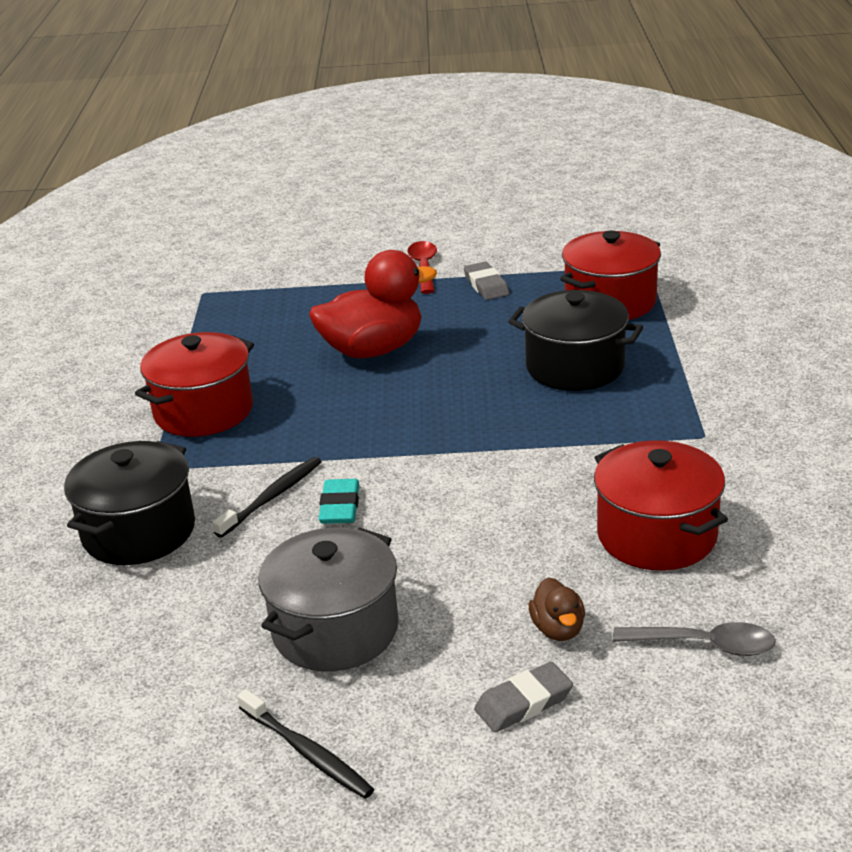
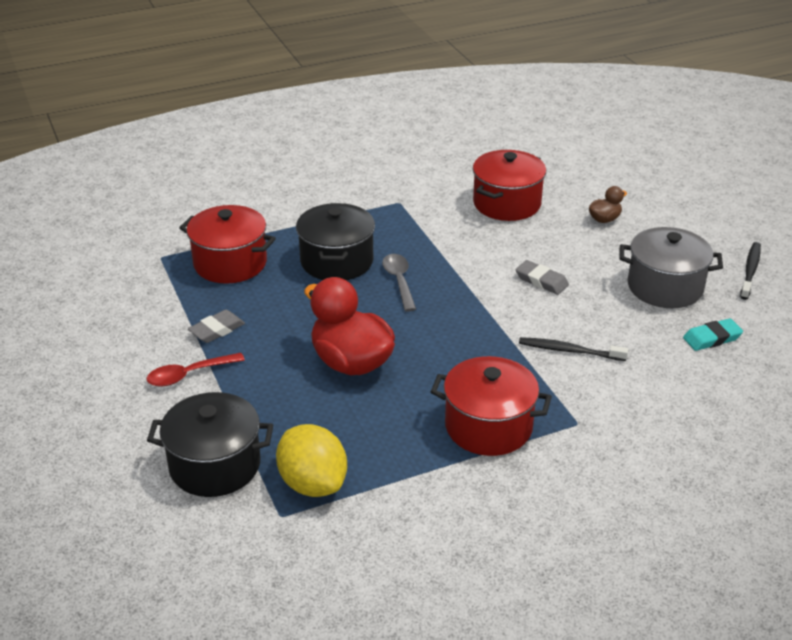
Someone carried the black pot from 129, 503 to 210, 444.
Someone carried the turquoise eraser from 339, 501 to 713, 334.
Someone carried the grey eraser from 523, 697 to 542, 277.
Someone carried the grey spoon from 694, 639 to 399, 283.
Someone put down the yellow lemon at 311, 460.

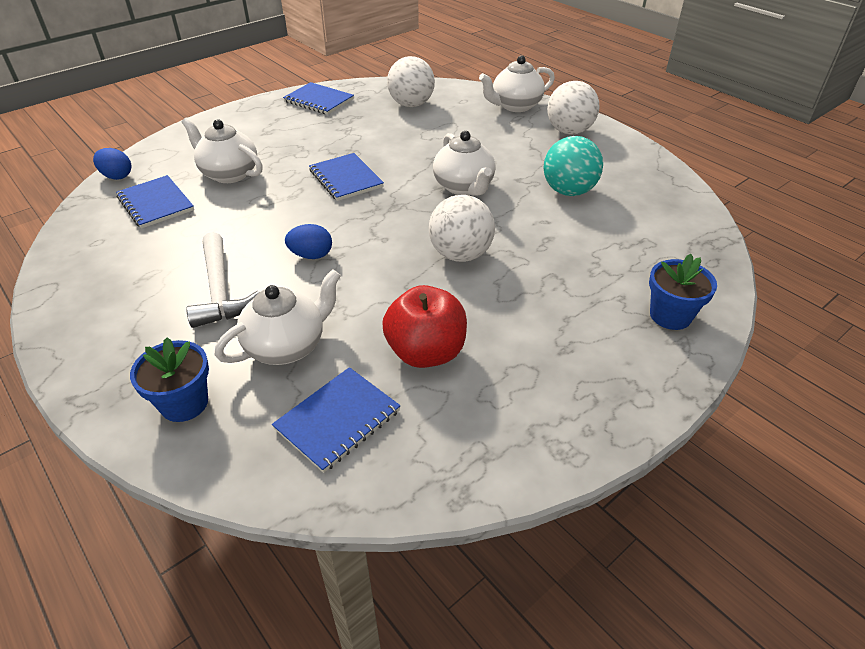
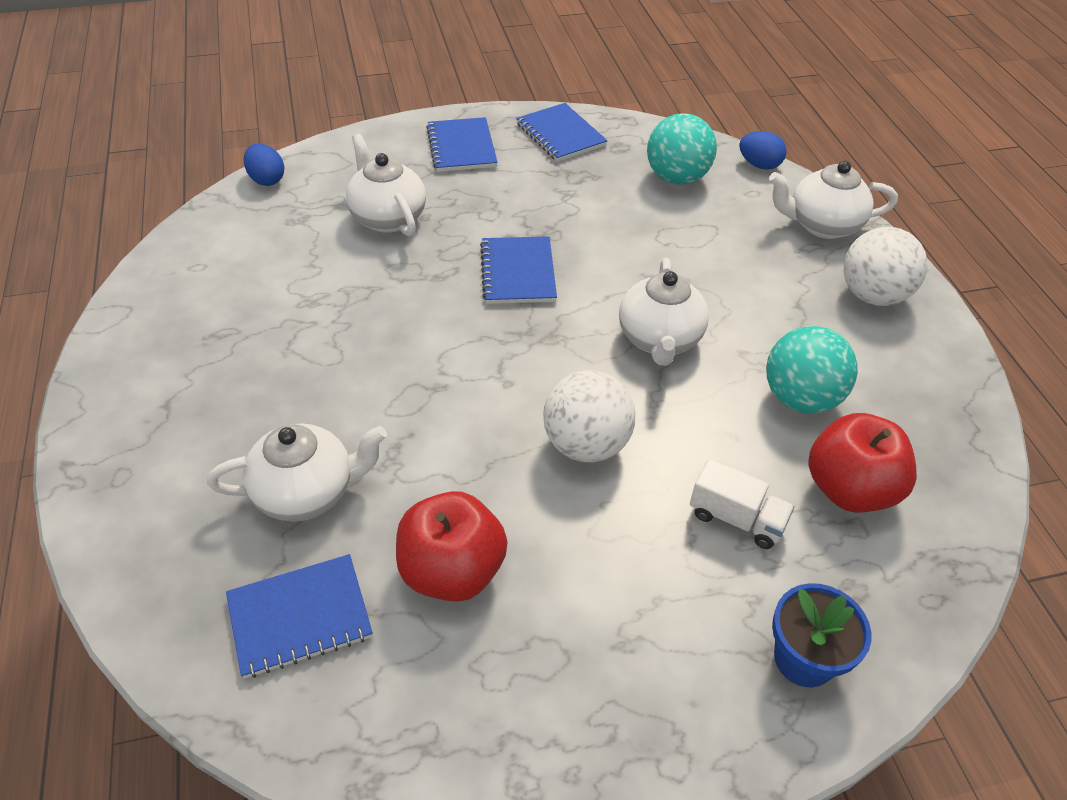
Someone carried the blue notebook from 155, 202 to 462, 144.
Someone took away the blue flower pot at 169, 379.
Someone took away the white hammer at 223, 280.
Someone carried the blue egg from 308, 241 to 762, 150.
Someone repainted the white ball at 411, 81, which became the turquoise ball at 682, 149.
Someone put down the white truck at 742, 503.
Someone put down the red apple at 862, 463.

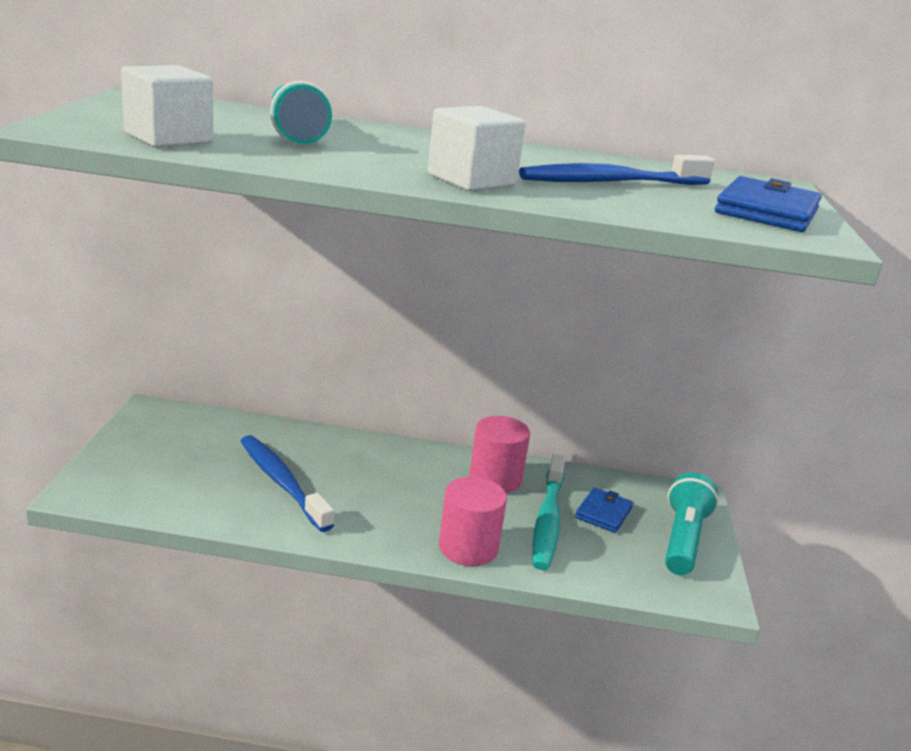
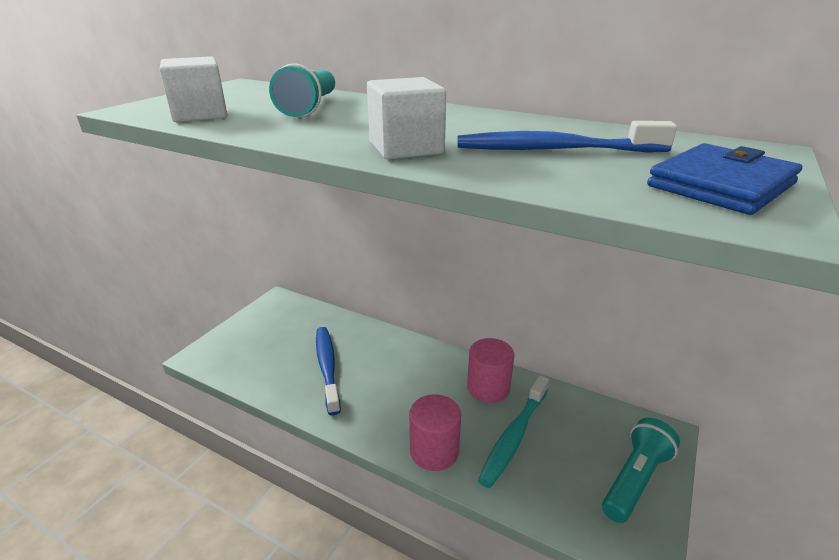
Someone took away the blue wallet at 604, 510.

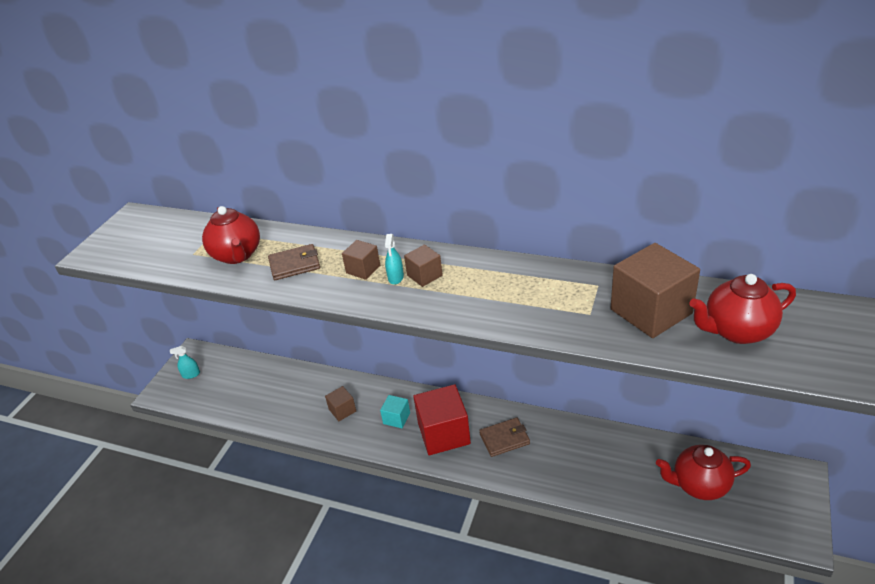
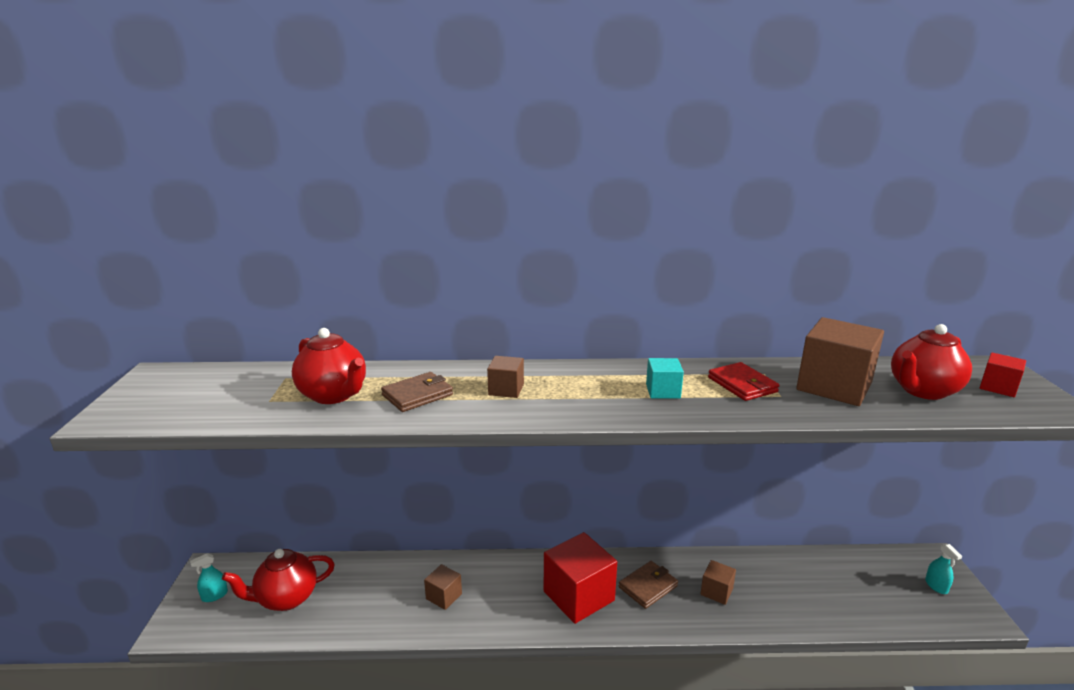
Someone carried the turquoise cube from 395, 411 to 665, 378.
Someone carried the turquoise spray bottle from 394, 259 to 943, 569.
Someone carried the brown cube from 423, 266 to 718, 582.
Someone carried the red teapot from 703, 472 to 278, 580.
Someone put down the red wallet at 744, 381.
Someone put down the red cube at 1003, 374.

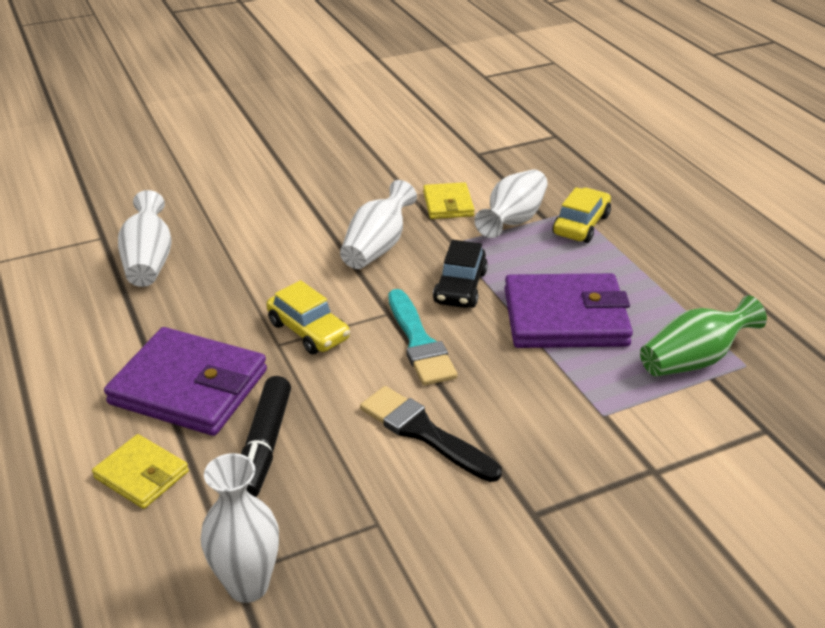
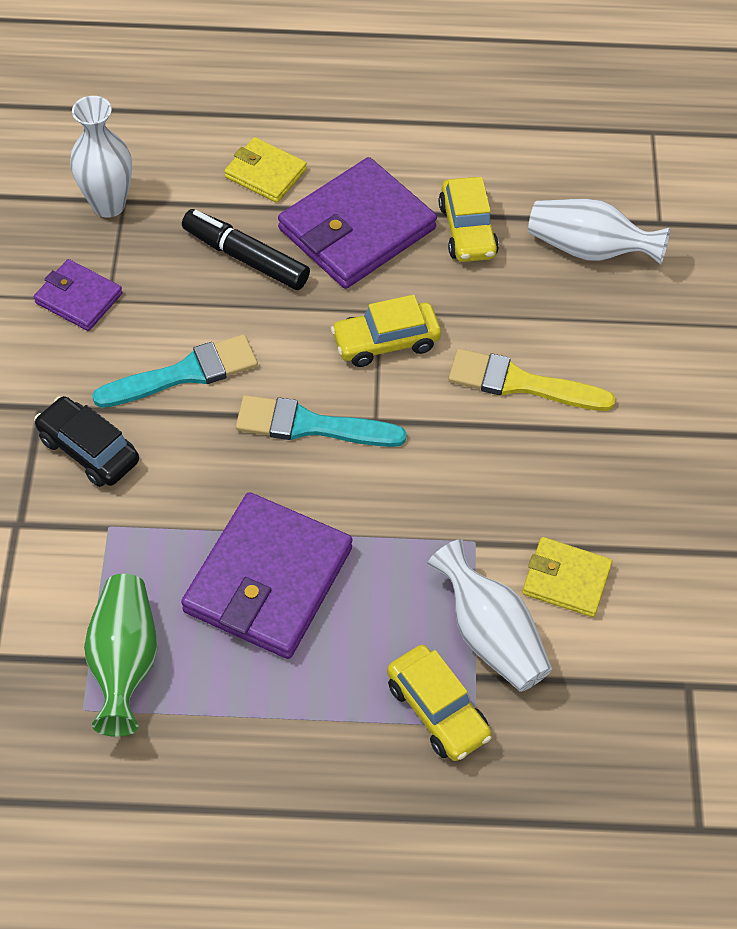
Someone rotated the yellow wallet at 140, 471 by 60 degrees clockwise.
Someone took away the white vase at 378, 224.
Someone repainted the black brush at 431, 434, which became the turquoise brush at 175, 371.
Someone carried the black car from 460, 274 to 86, 441.
Someone put down the purple wallet at 78, 295.
Someone put down the yellow car at 469, 219.
Someone put down the yellow brush at 532, 380.

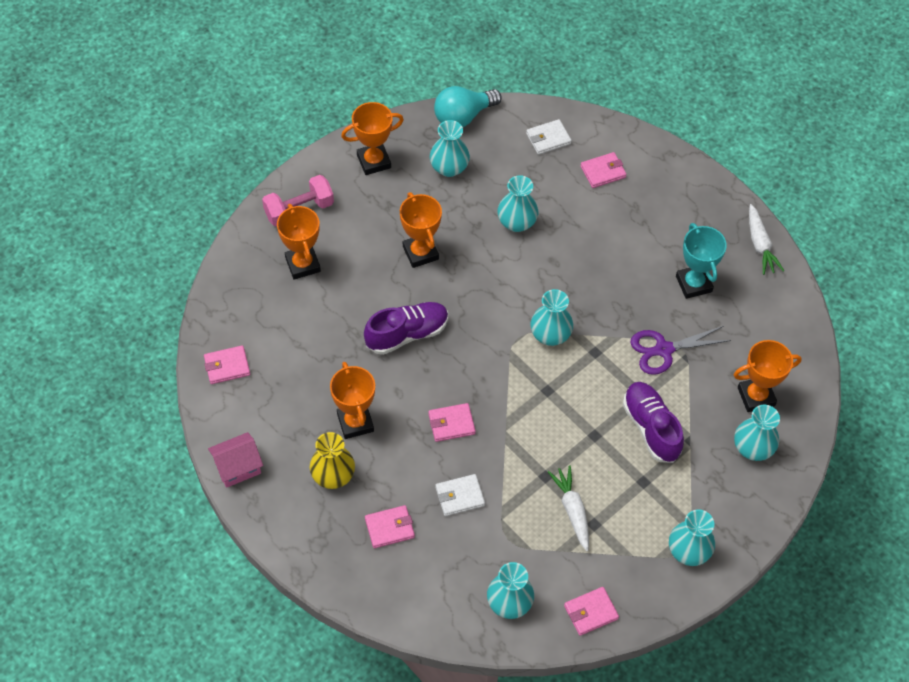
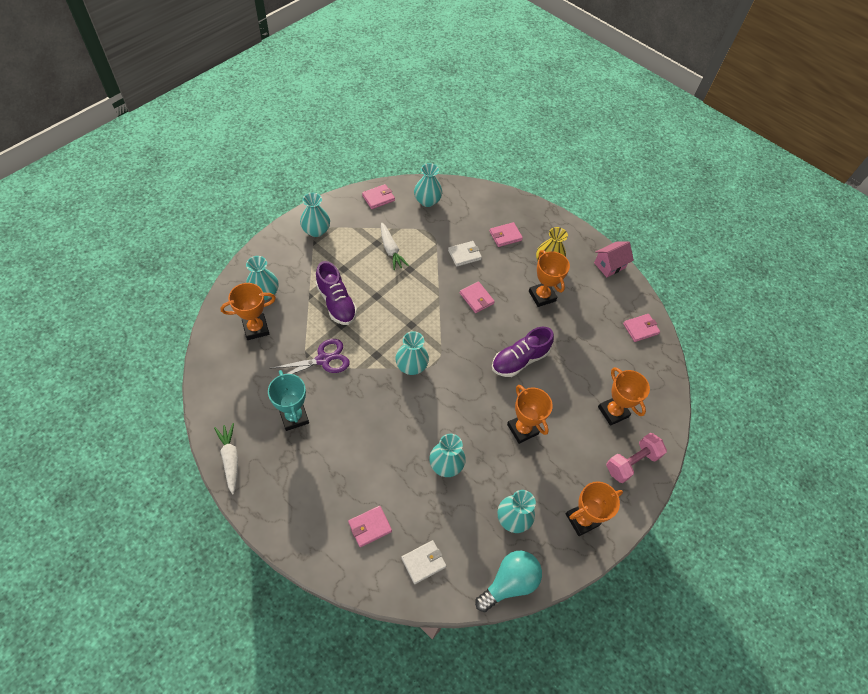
Someone rotated the pink wallet at 452, 422 by 75 degrees clockwise.

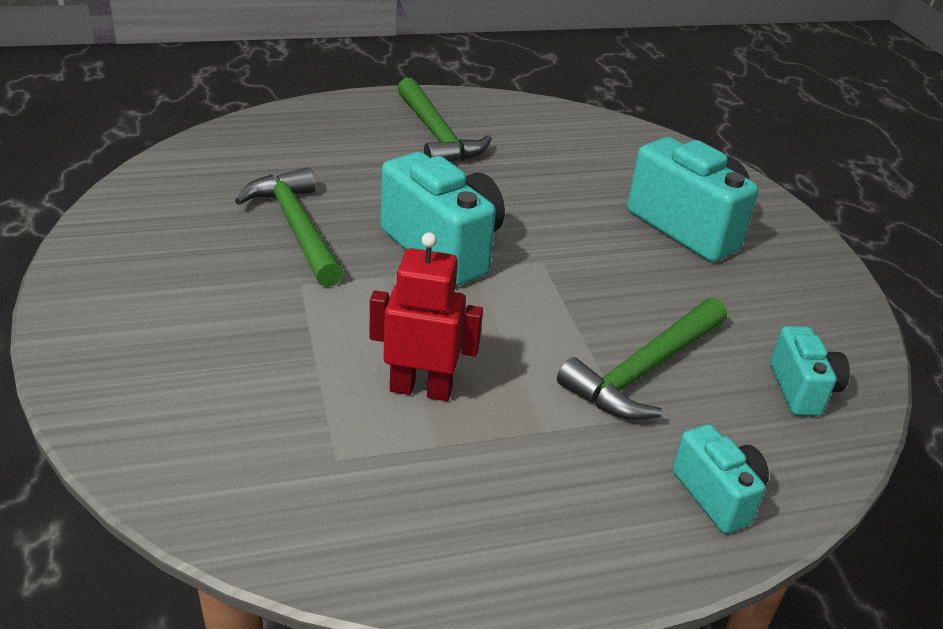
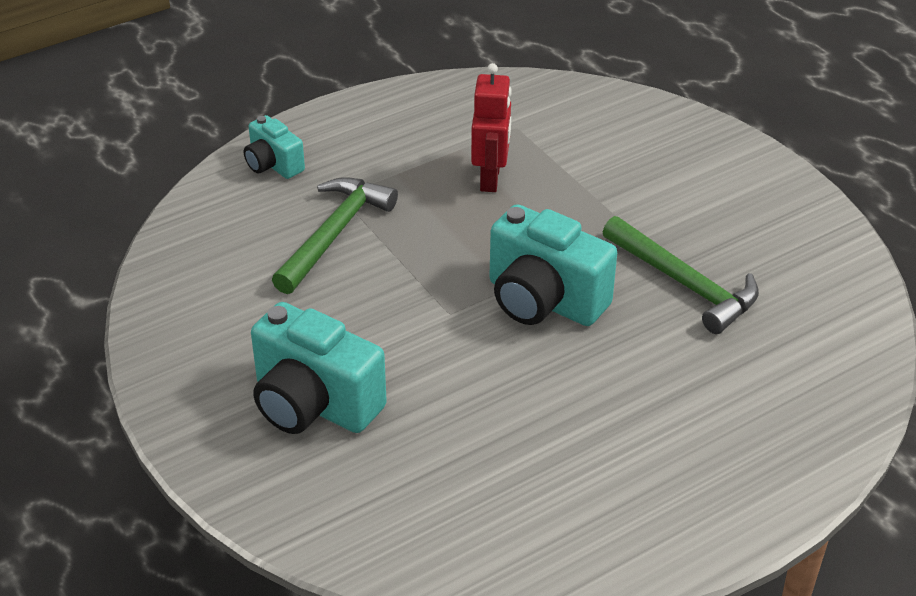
Someone rotated the red robot at 426, 316 by 75 degrees counterclockwise.
Someone took away the green hammer at 444, 120.
Someone took away the turquoise camera at 810, 371.

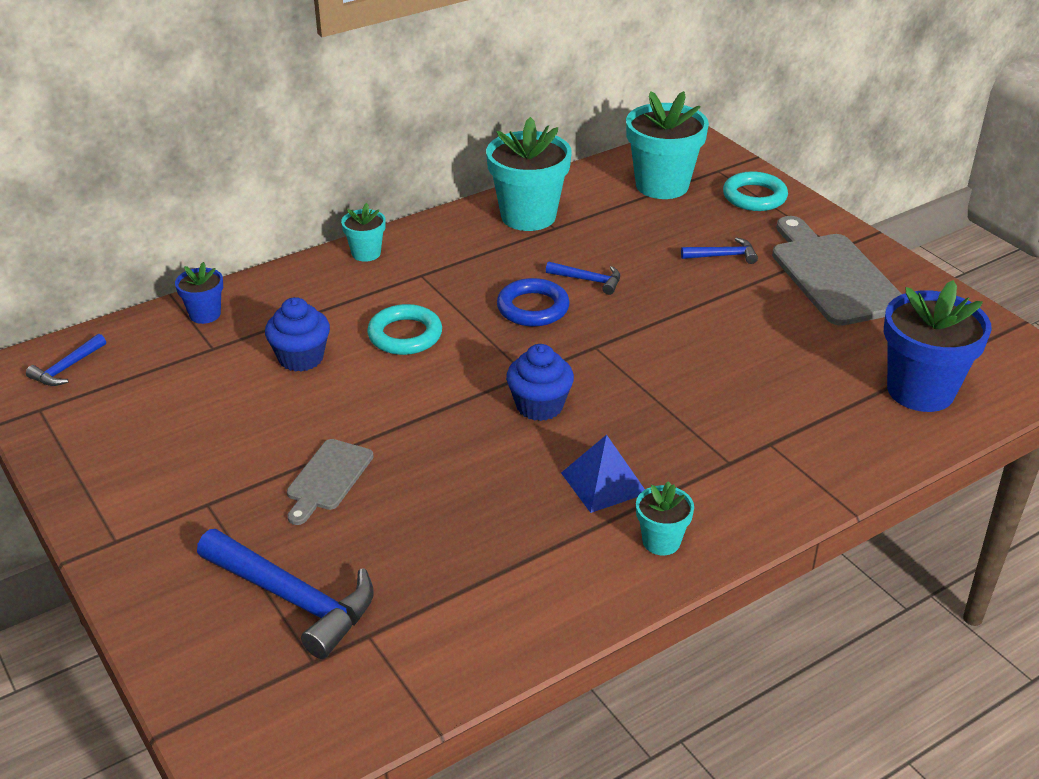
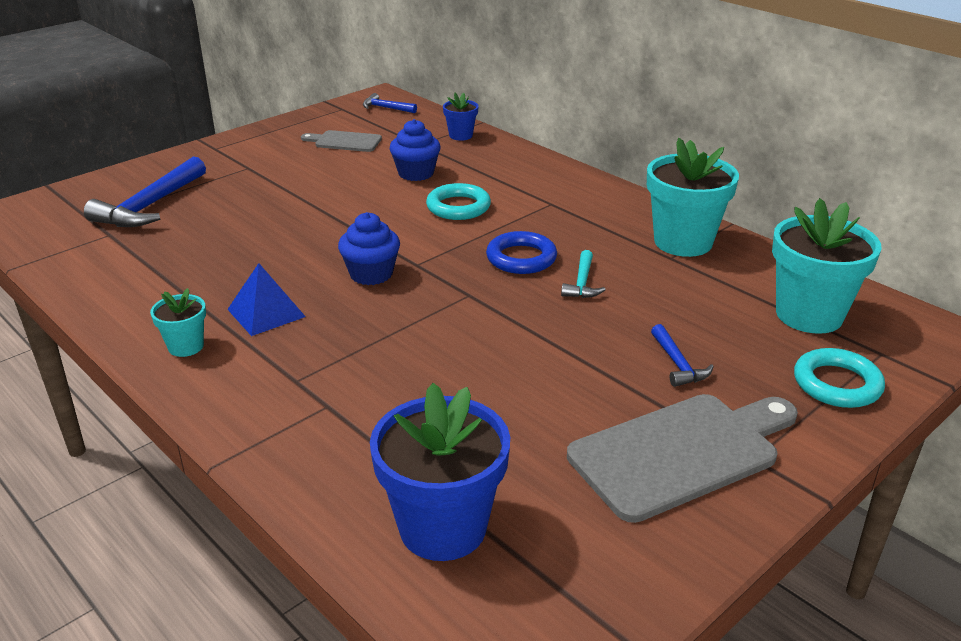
Someone carried the grey cutting board from 330, 482 to 341, 141.
Someone took away the turquoise flower pot at 363, 232.
Someone repainted the blue hammer at 583, 278, which became the turquoise hammer at 583, 274.

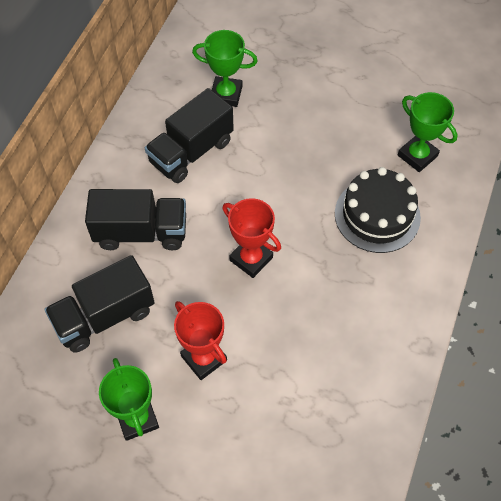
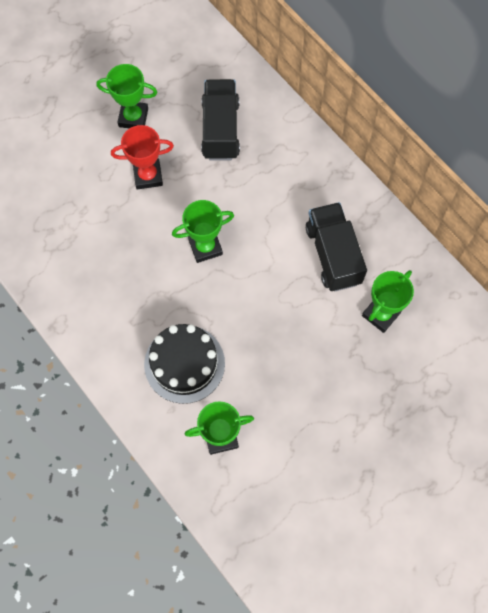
Someone took away the black truck at 135, 219.
Someone repainted the red trophy at 251, 238, which became the green trophy at 203, 231.

